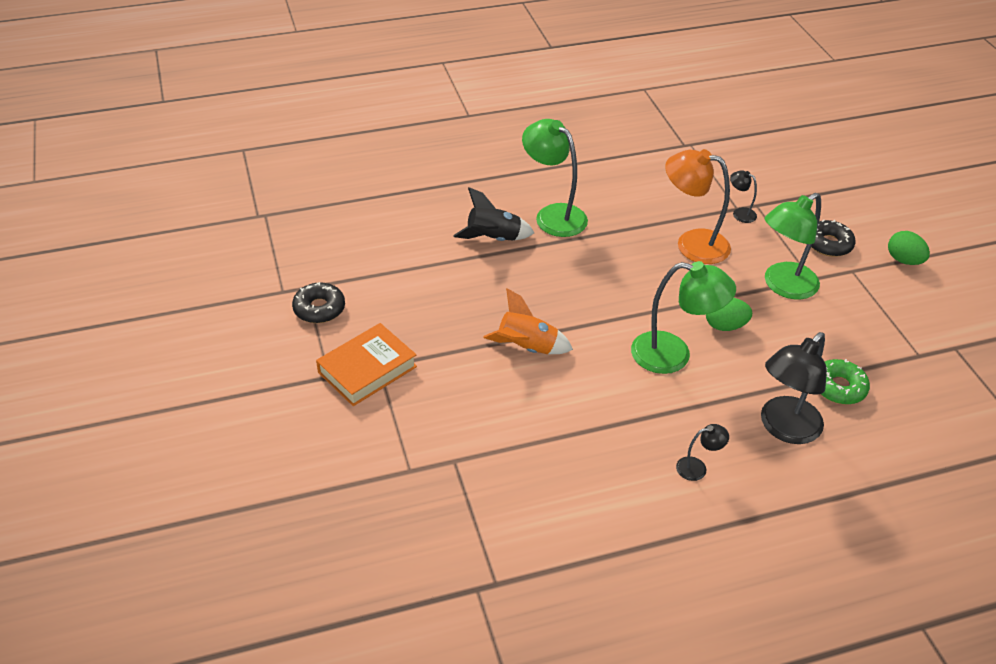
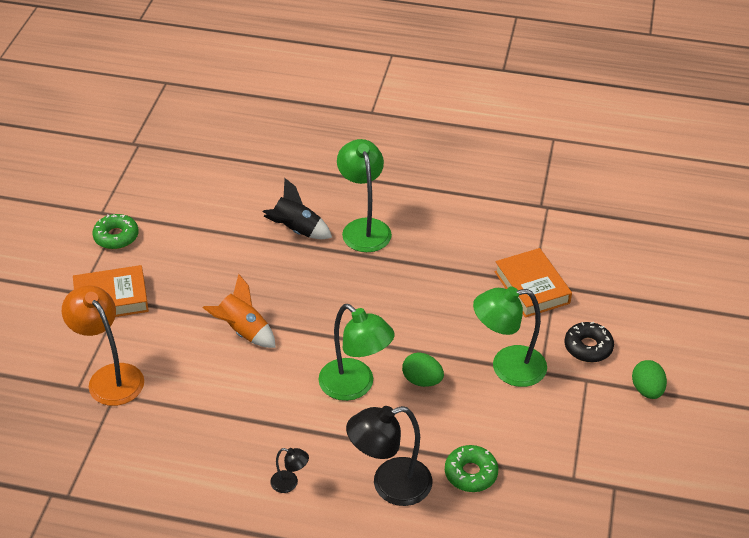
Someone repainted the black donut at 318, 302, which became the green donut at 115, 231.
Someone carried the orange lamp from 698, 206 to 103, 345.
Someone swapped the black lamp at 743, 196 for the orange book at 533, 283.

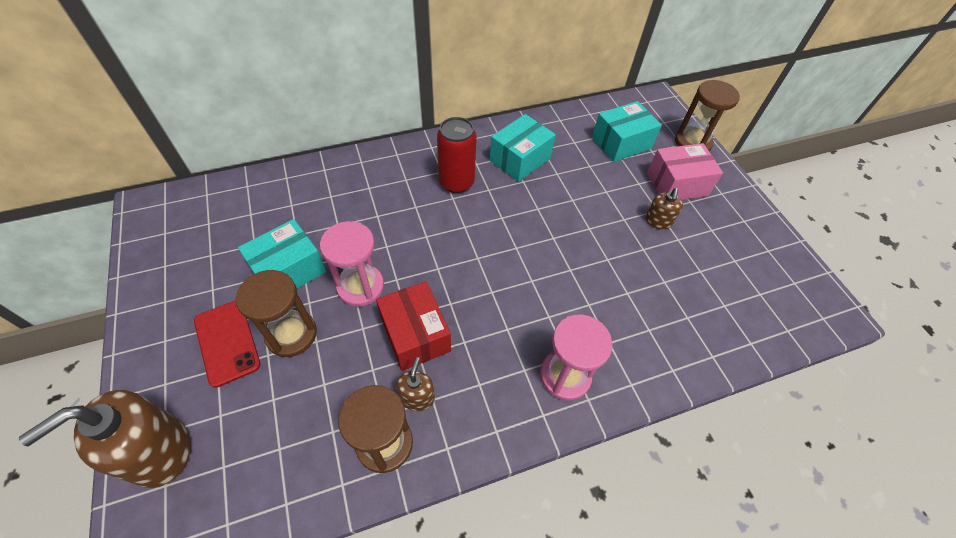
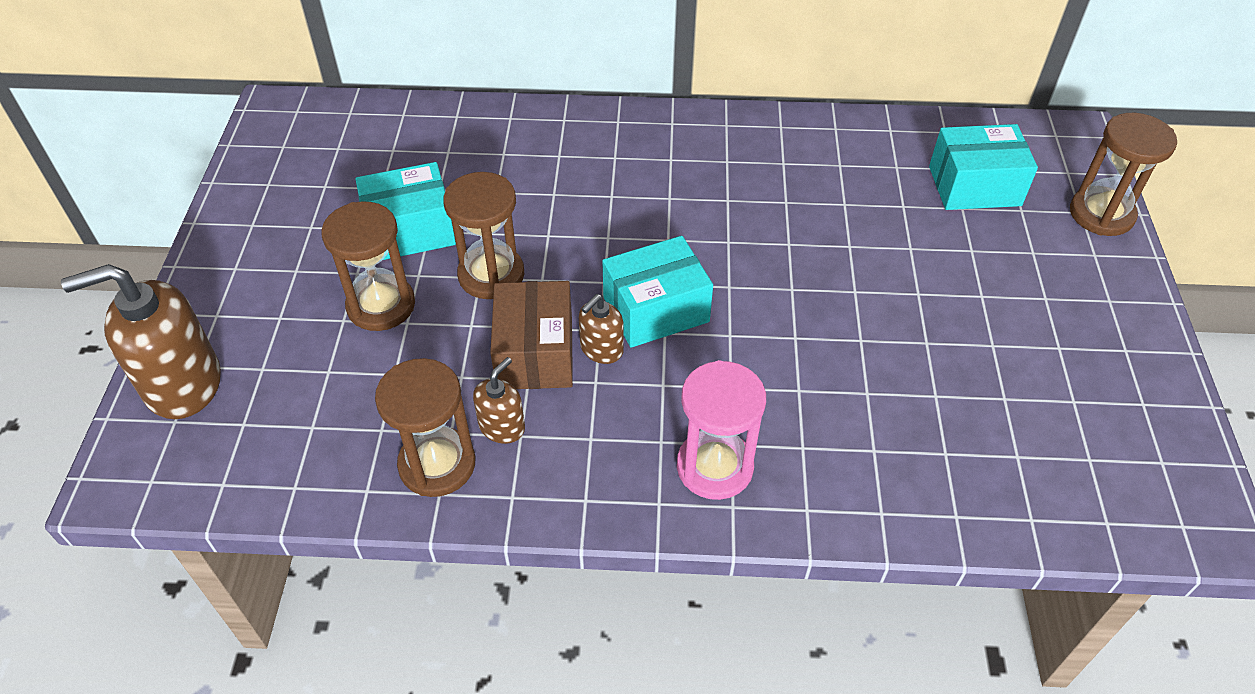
Someone took away the red phone at 227, 344.
Someone repainted the pink hourglass at 352, 264, which became the brown hourglass at 483, 235.
Someone repainted the red box at 413, 326, which became the brown box at 531, 335.
Someone took away the red can at 457, 155.
Someone carried the turquoise box from 523, 148 to 657, 292.
Someone carried the brown soap dispenser from 664, 208 to 601, 329.
Someone took away the pink box at 685, 171.

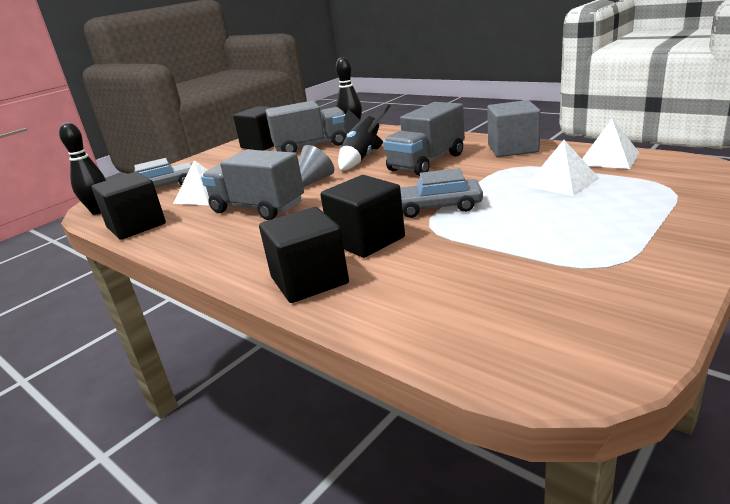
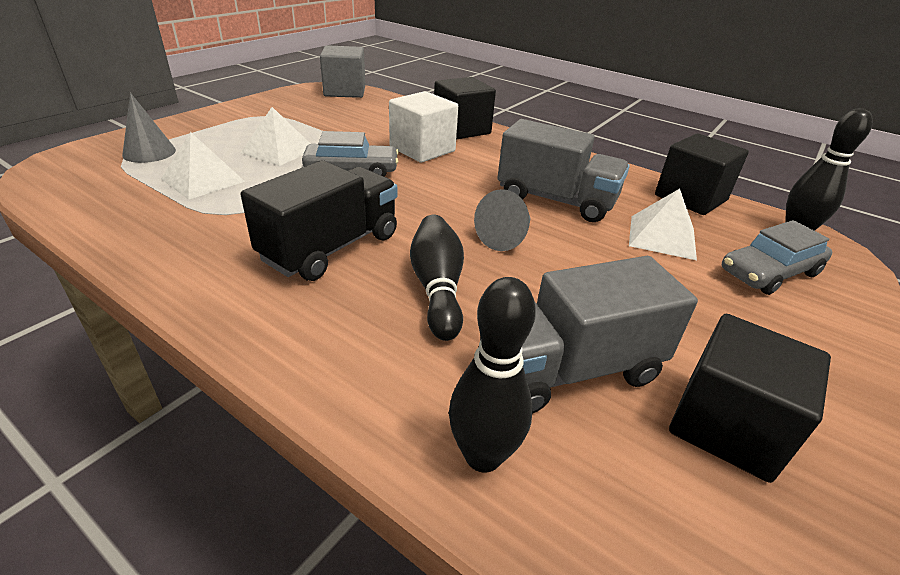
Someone repainted the black cube at 362, 216, which became the white cube at 423, 126.
Someone swapped the black rocket at 364, 137 for the black bowling pin at 437, 278.
Someone repainted the grey truck at 424, 139, which became the black truck at 319, 220.
Someone carried the grey cube from 514, 128 to 343, 71.
Someone carried the white pyramid from 611, 143 to 276, 136.
Someone put down the grey cone at 149, 128.

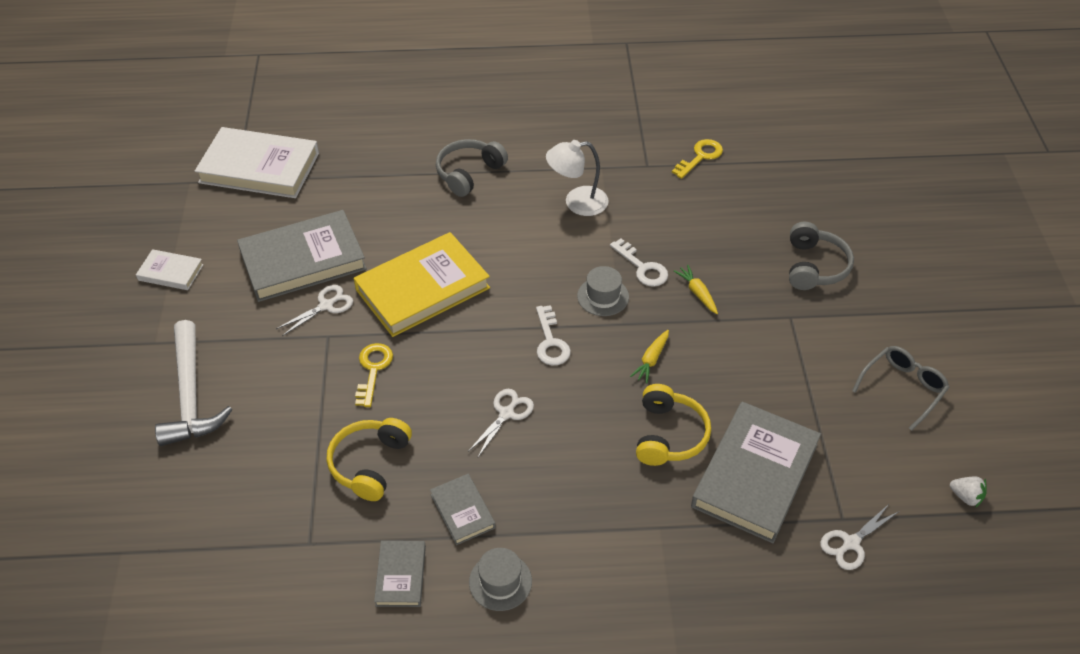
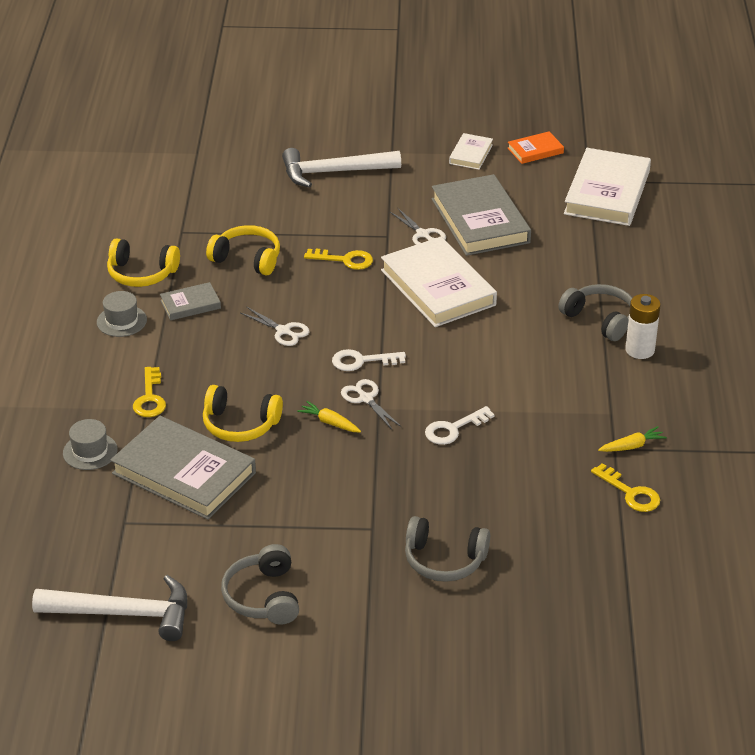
Someone repainted the yellow book at 422, 284, which became the white book at 439, 282.
Someone swapped the grey book at 400, 574 for the yellow headphones at 143, 262.
Someone took away the white lamp at 577, 178.
Someone carried the grey hat from 603, 291 to 90, 444.
Someone carried the yellow carrot from 696, 289 to 632, 439.
Someone carried the white scissors from 859, 536 to 371, 404.
Someone swapped the grey glasses at 901, 388 for the grey headphones at 260, 584.
Someone swapped the white strawberry at 968, 492 for the white hammer at 109, 608.
Someone put down the yellow key at 149, 392.
Someone put down the orange book at 536, 147.
Someone put down the white battery at 643, 326.

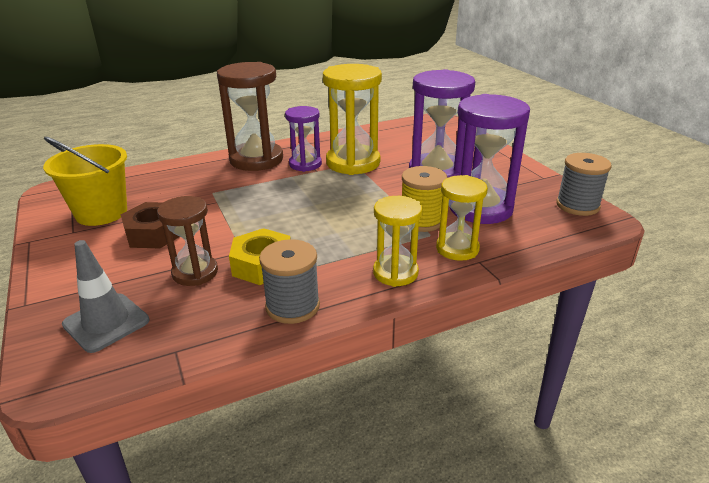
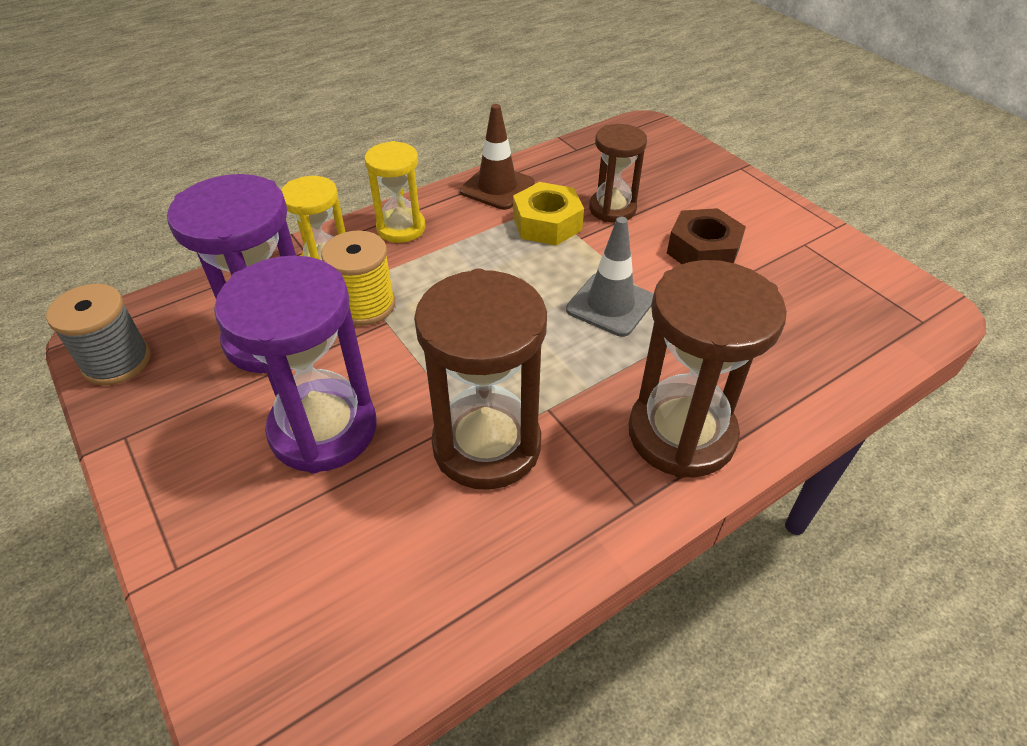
Someone took away the yellow bucket at 85, 181.
Someone carried the grey traffic cone from 105, 296 to 609, 277.
Someone swapped the grey spool at 289, 281 for the brown traffic cone at 497, 157.
Someone took away the purple hourglass at 303, 139.
Someone repainted the yellow hourglass at 352, 119, which became the brown hourglass at 480, 379.

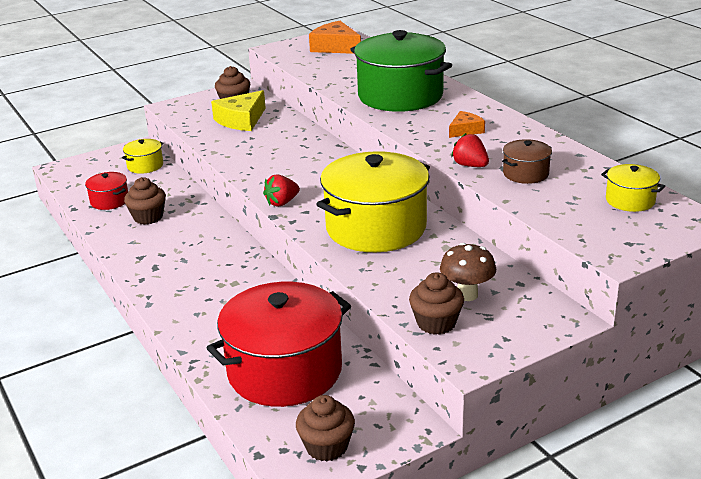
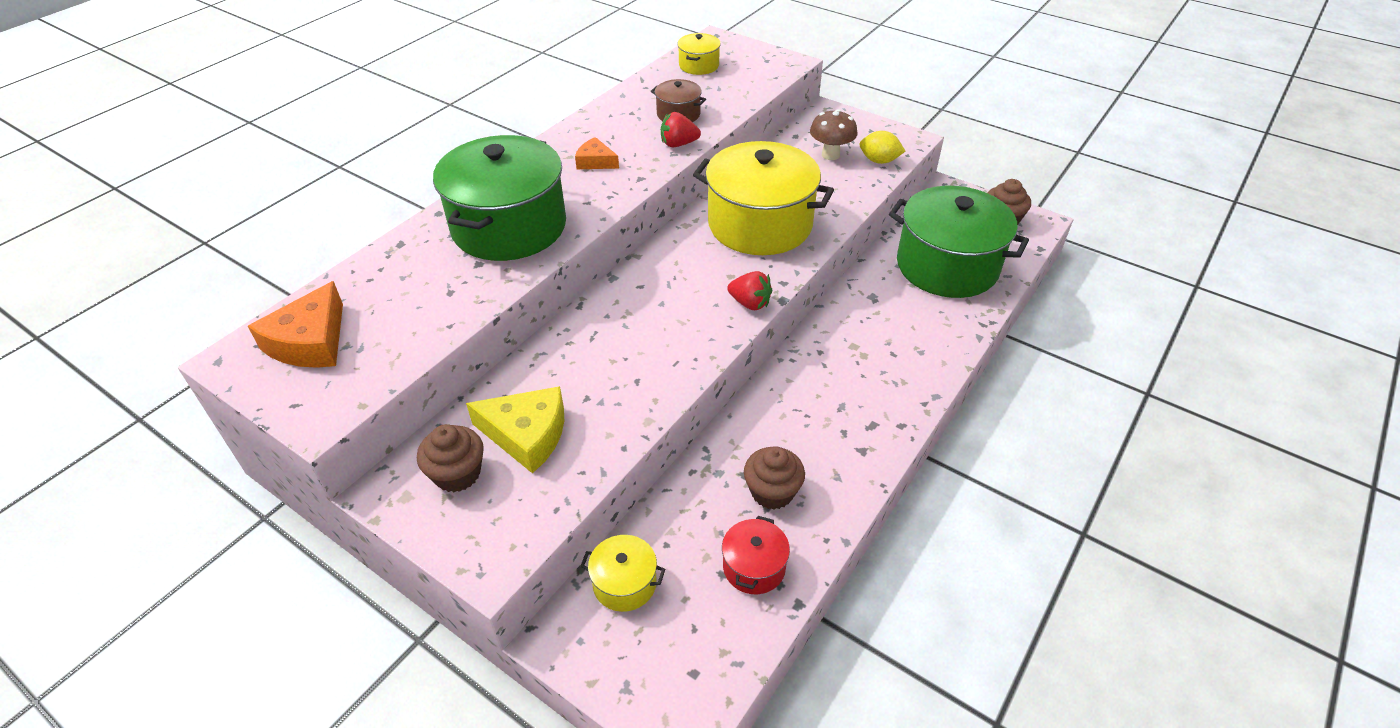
Someone repainted the red pot at 279, 344, which became the green pot at 959, 242.
Someone swapped the brown cupcake at 436, 303 for the yellow lemon at 882, 147.
Someone rotated the red strawberry at 470, 150 by 60 degrees clockwise.

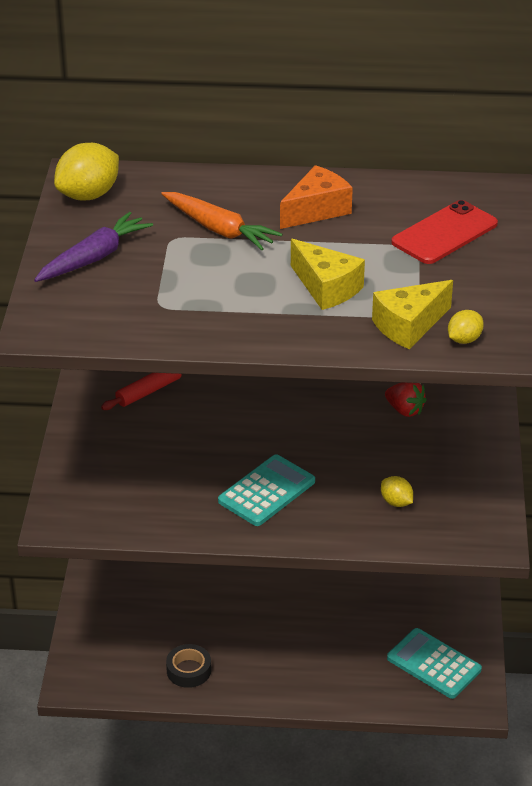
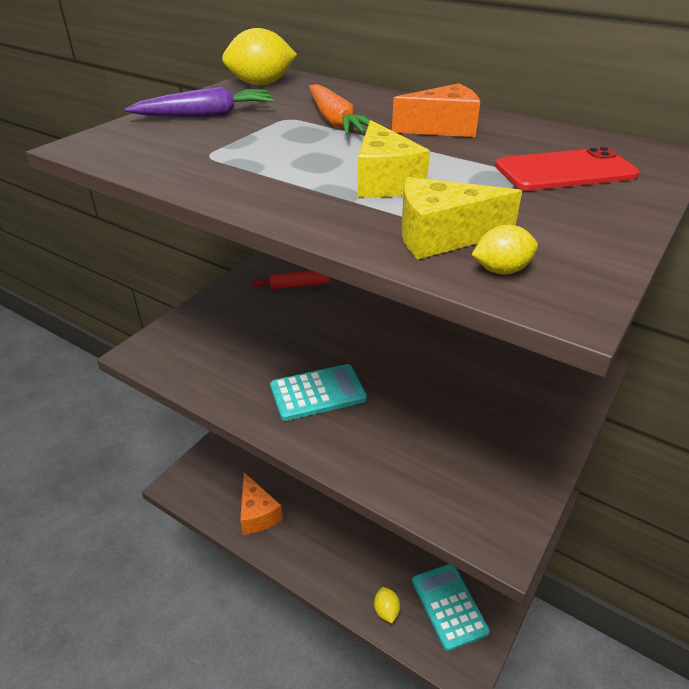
Someone swapped the black tape at 188, 666 for the orange cheese at 261, 504.
Someone carried the yellow lemon from 397, 491 to 387, 605.
Someone took away the red strawberry at 406, 399.

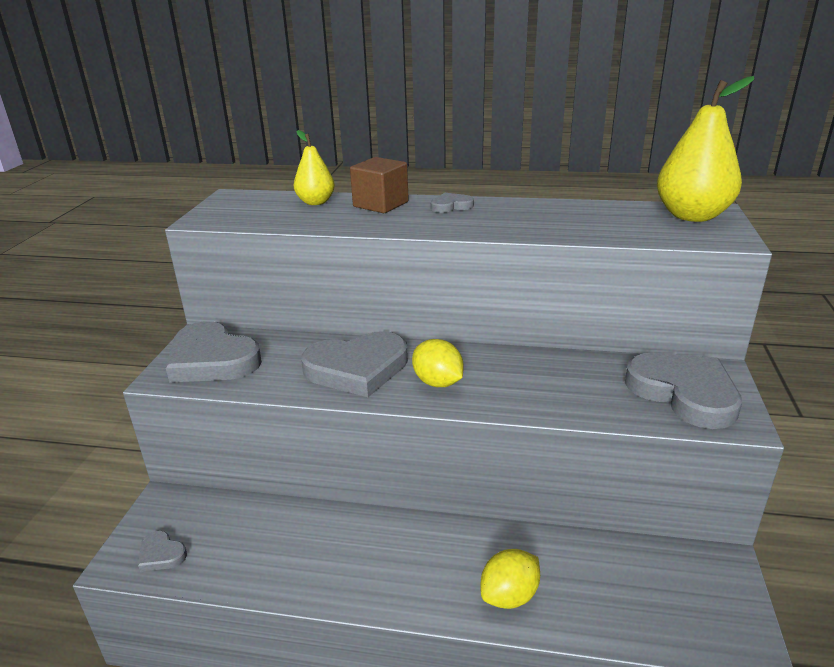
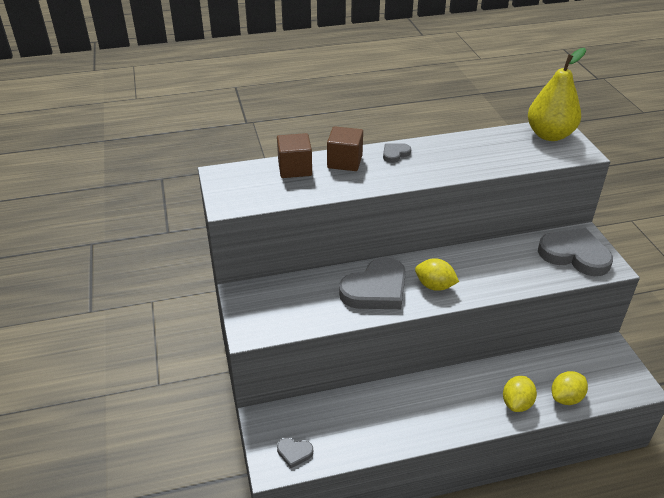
Someone took away the grey heart at 214, 352.
Someone swapped the yellow pear at 314, 167 for the brown cube at 294, 155.
Someone put down the yellow lemon at 570, 388.

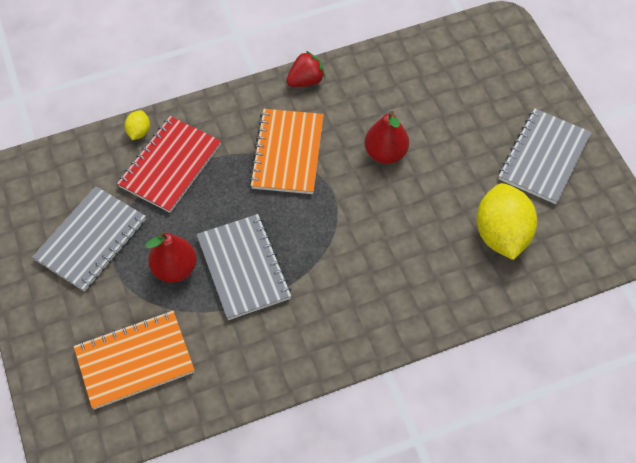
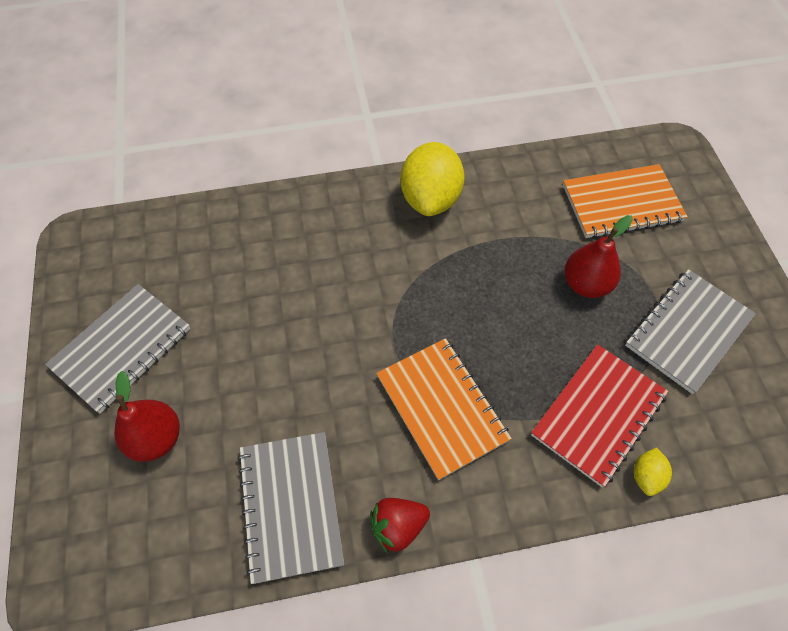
Someone carried the grey notebook from 244, 267 to 291, 508.
Someone rotated the orange notebook at 286, 151 by 45 degrees counterclockwise.
Someone carried the red pear from 386, 137 to 147, 416.
Someone carried the yellow lemon from 506, 221 to 432, 179.

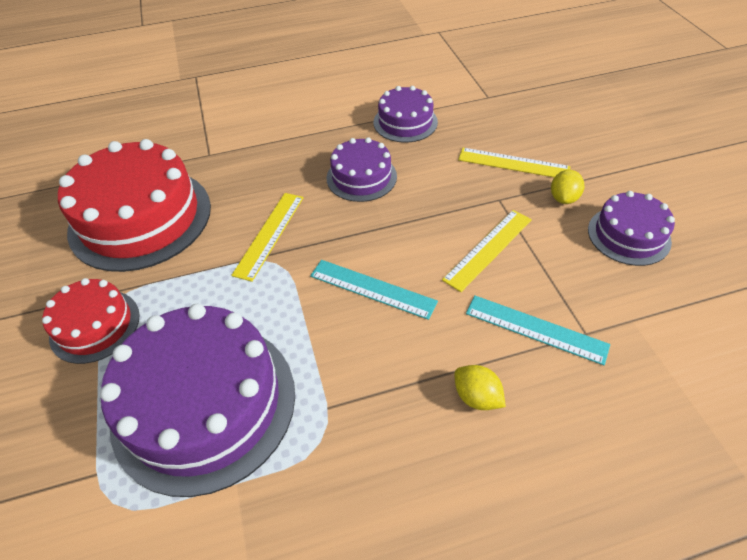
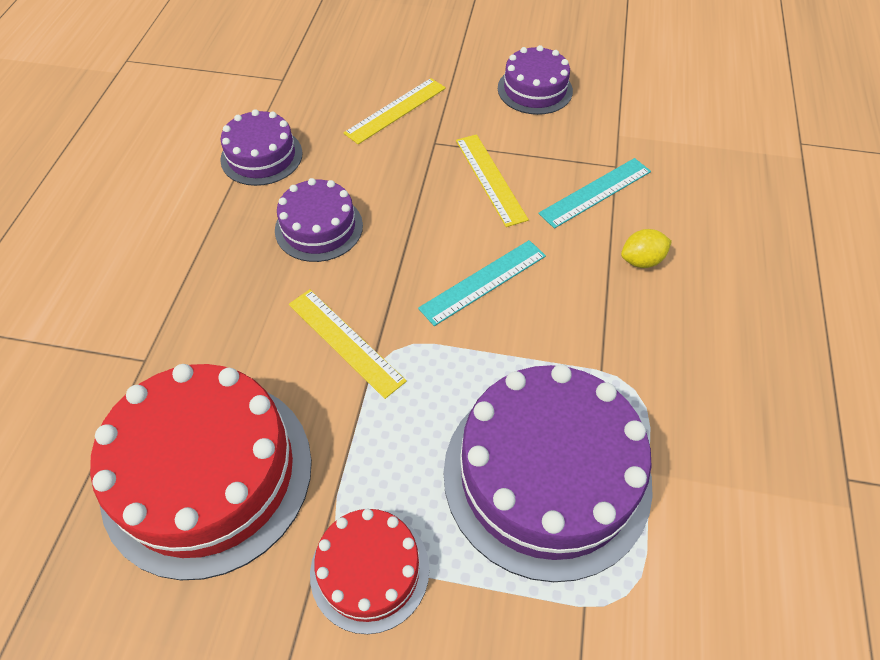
Someone took away the yellow lemon at 567, 187.

